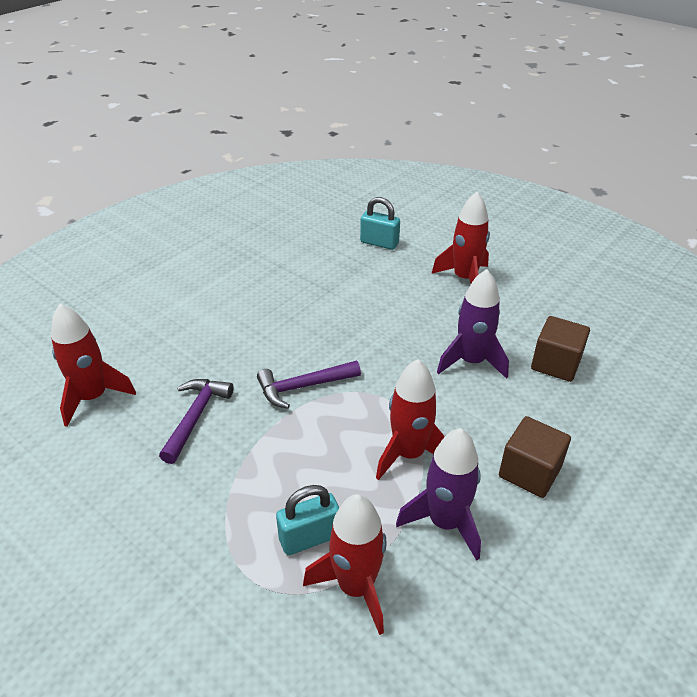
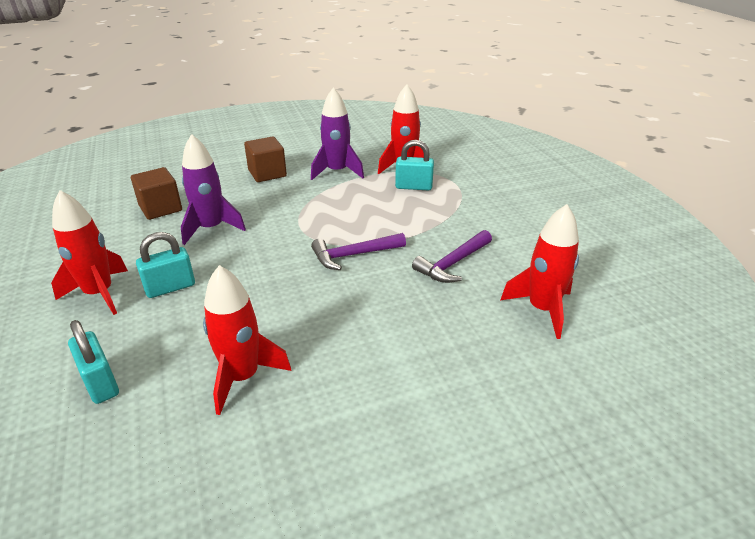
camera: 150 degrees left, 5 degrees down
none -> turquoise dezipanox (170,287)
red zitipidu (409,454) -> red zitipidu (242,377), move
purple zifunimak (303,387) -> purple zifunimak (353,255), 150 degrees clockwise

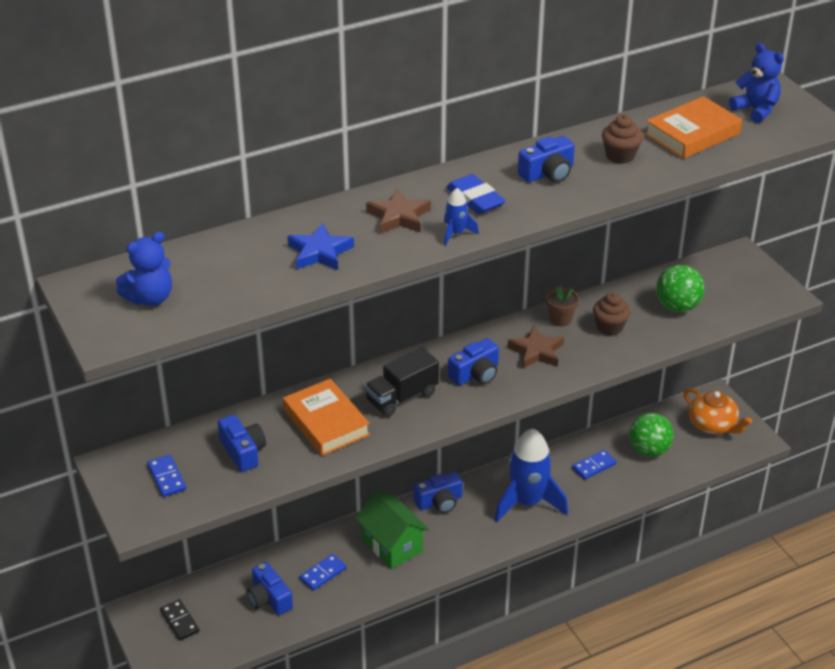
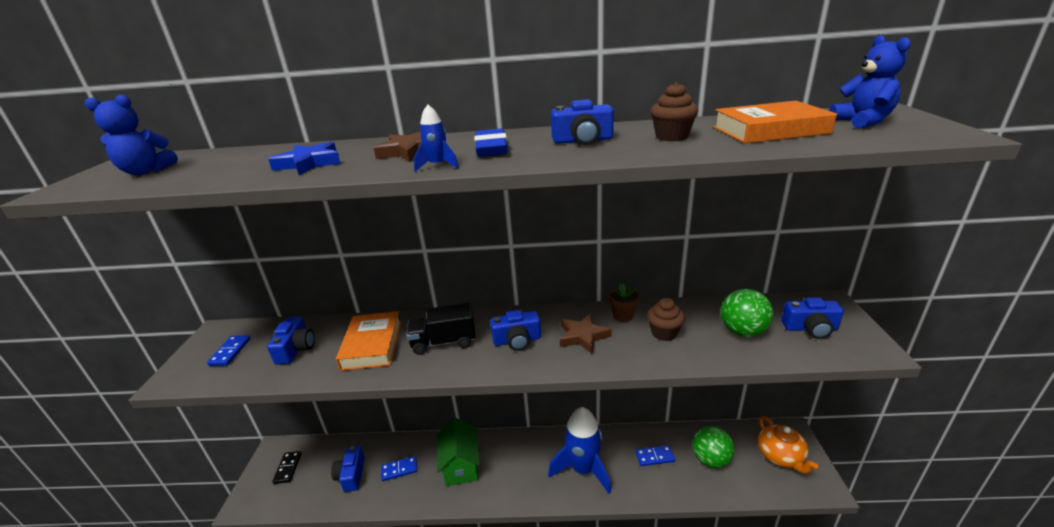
camera: 30 degrees right, 10 degrees down
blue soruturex (439,502) -> blue soruturex (810,328), move

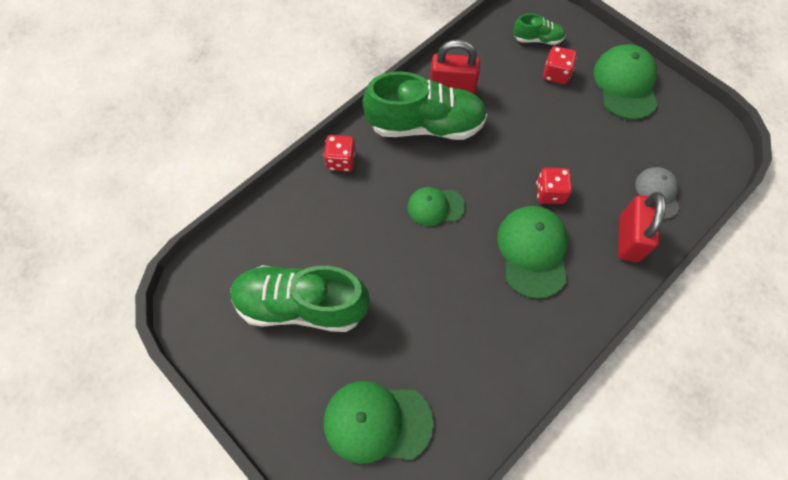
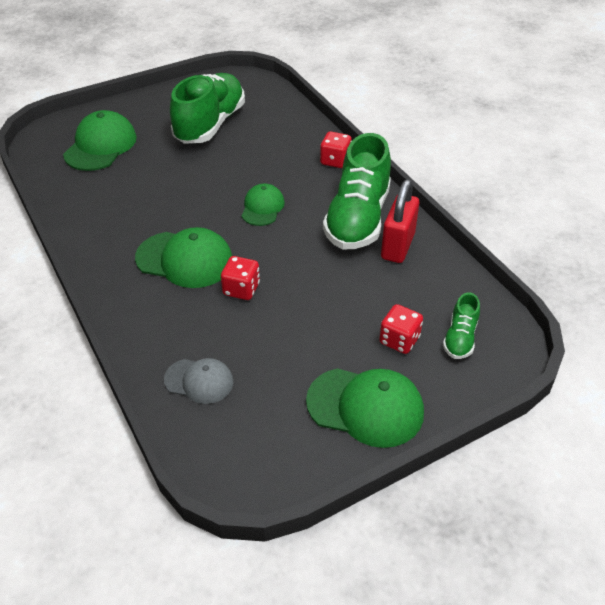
camera: 105 degrees right, 20 degrees down
red dezipanox (628,239) -> none

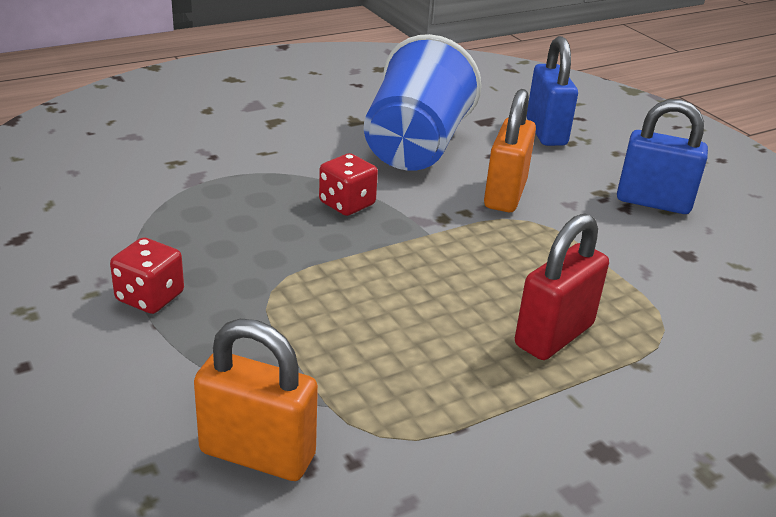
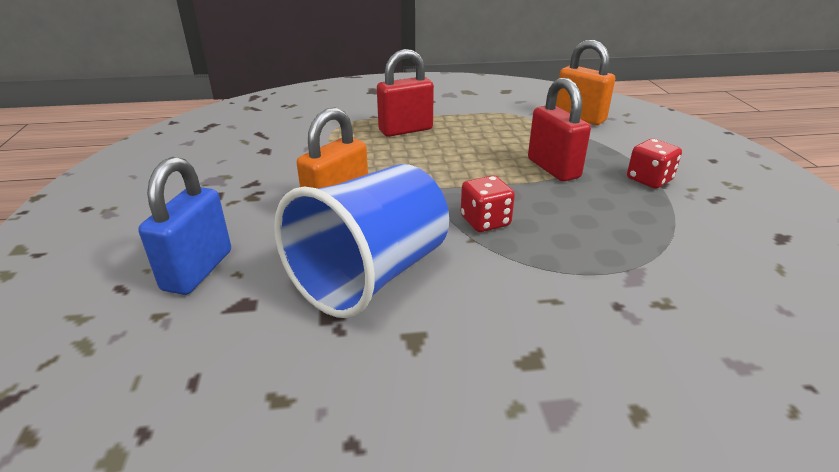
camera: 155 degrees left, 0 degrees up
blue dezipanox (653,202) -> none
none -> red dezipanox (553,168)

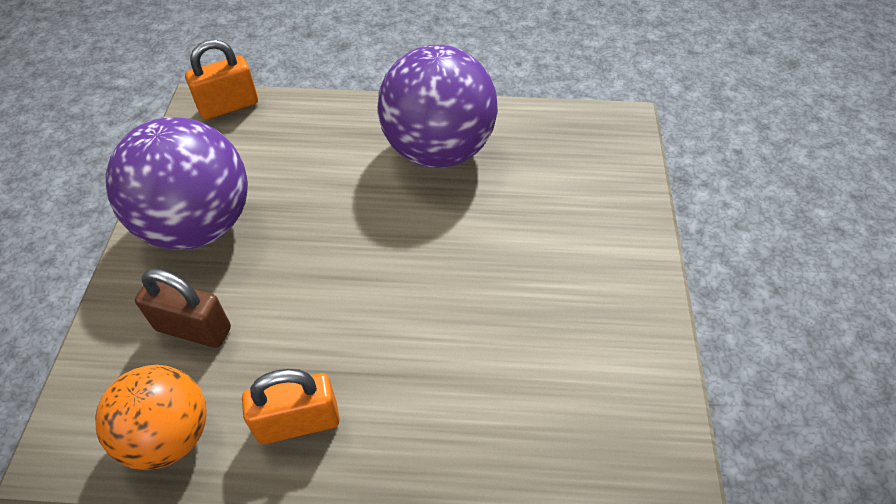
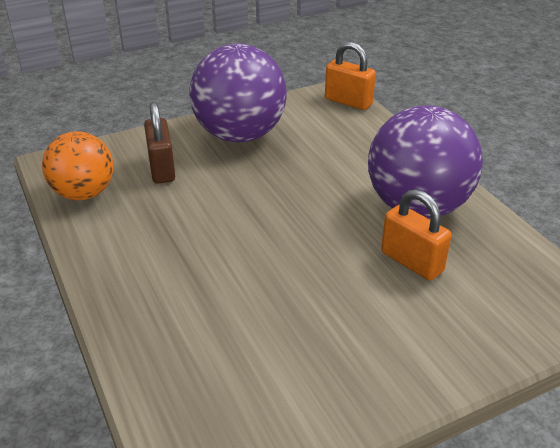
camera: 60 degrees right, 15 degrees down
orange dezipanox (298,422) -> orange dezipanox (411,262), move

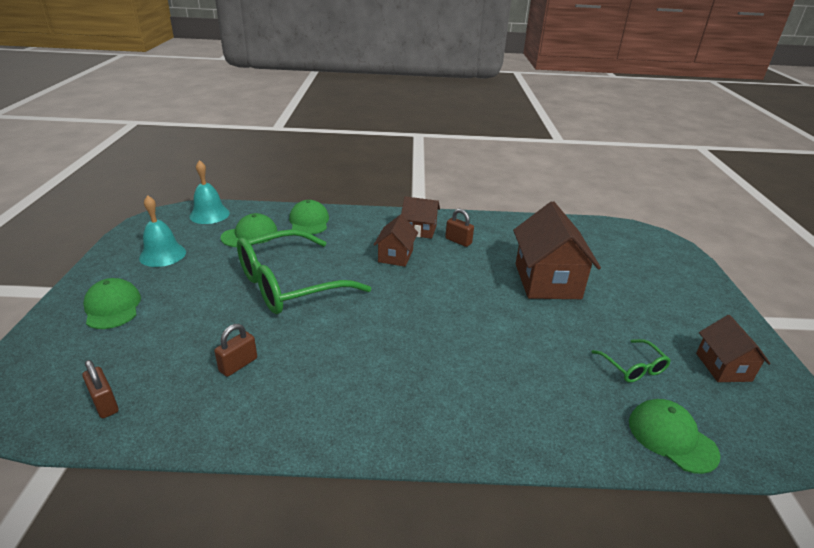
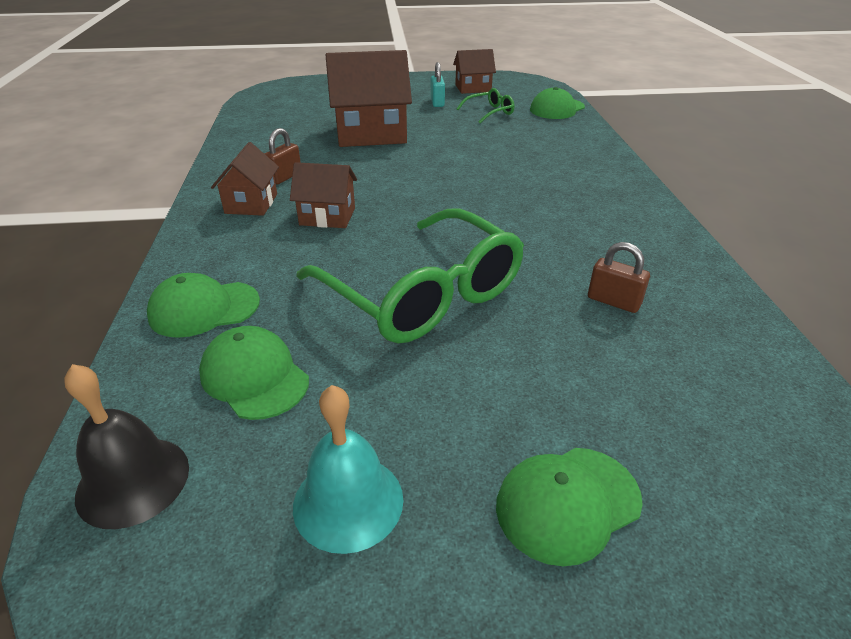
camera: 95 degrees left, 5 degrees up
brown dezipanox (105,404) -> none
none -> turquoise dezipanox (437,102)
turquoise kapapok (209,214) -> black kapapok (133,481)

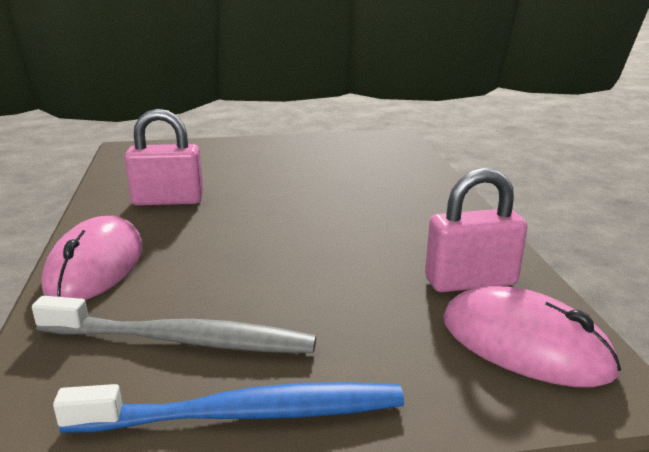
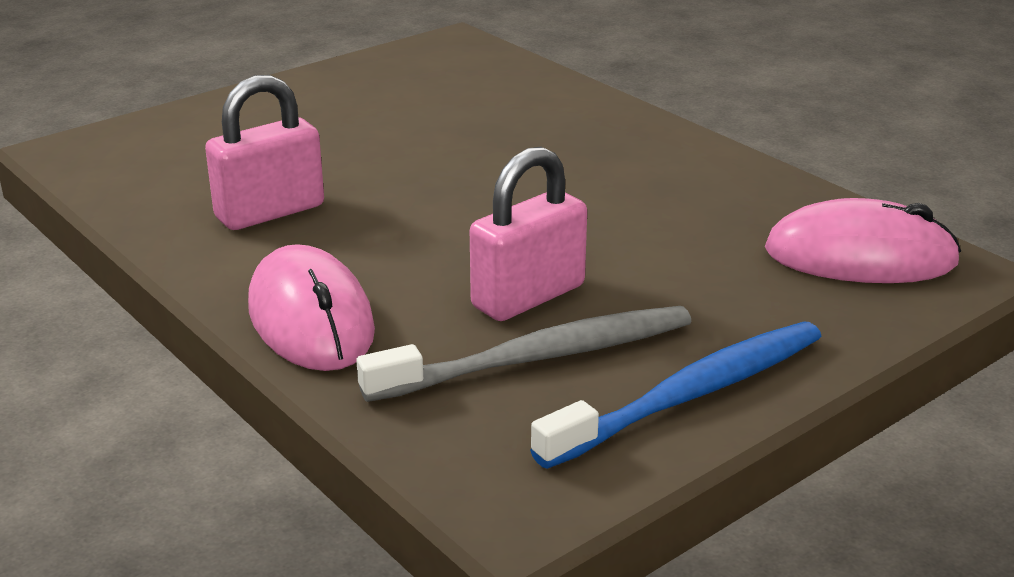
camera: 30 degrees left, 5 degrees up
pink dezipanox (470,281) -> pink dezipanox (528,296), move

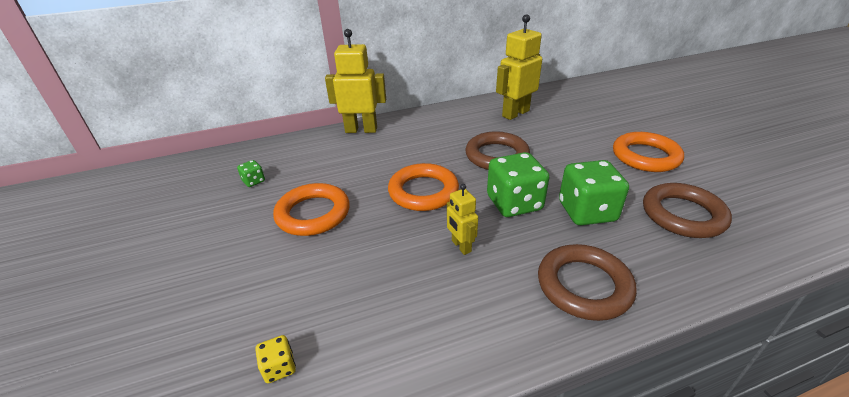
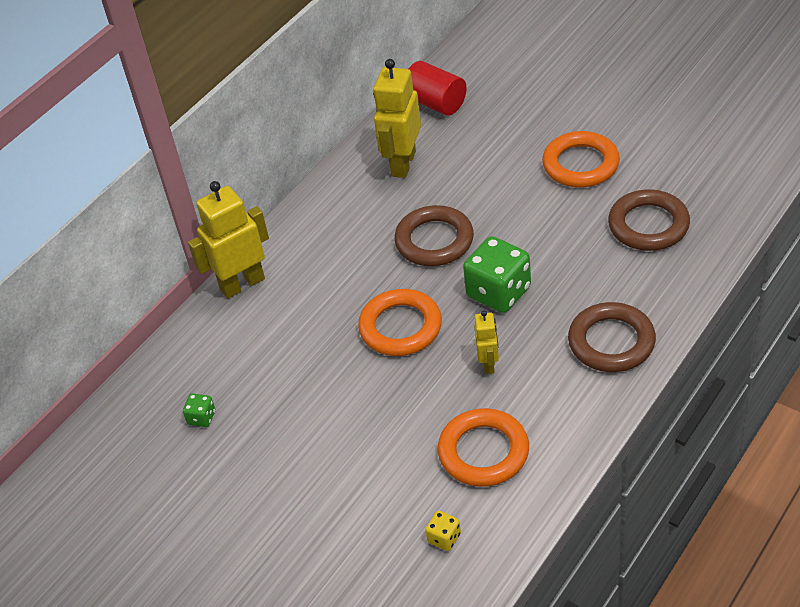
camera: 30 degrees left, 10 degrees up
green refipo (587,212) -> none
none -> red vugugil (436,103)
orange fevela (313,214) -> orange fevela (483,452), move
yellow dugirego (461,246) -> yellow dugirego (489,364), 120 degrees counterclockwise

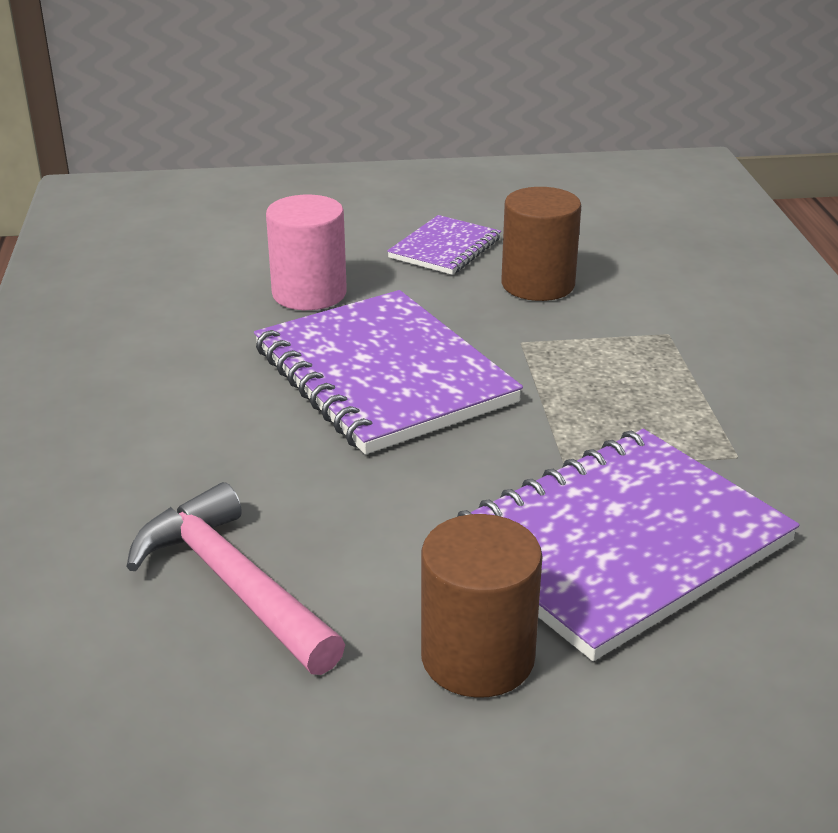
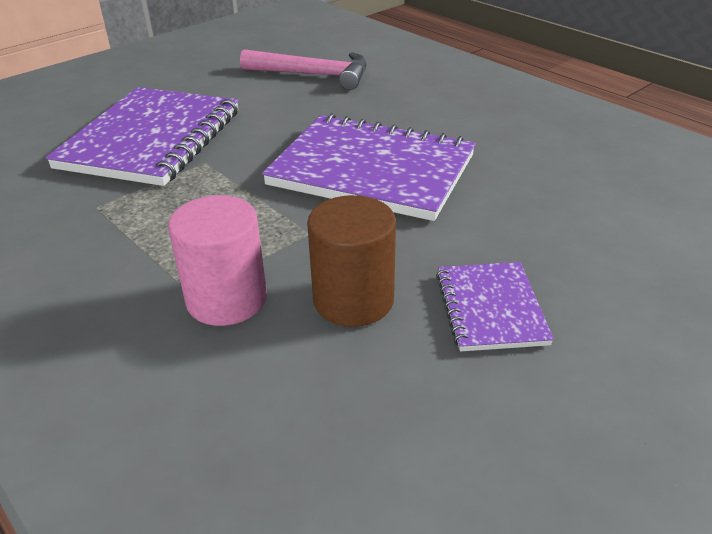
camera: 145 degrees right, 5 degrees up
brown vugugil (477,657) -> none
pink vugugil (309,293) -> pink vugugil (227,299), move

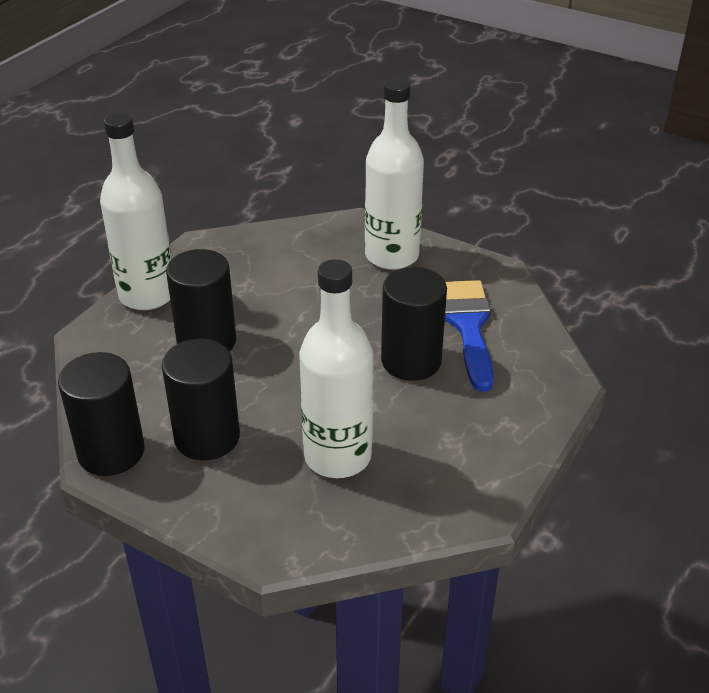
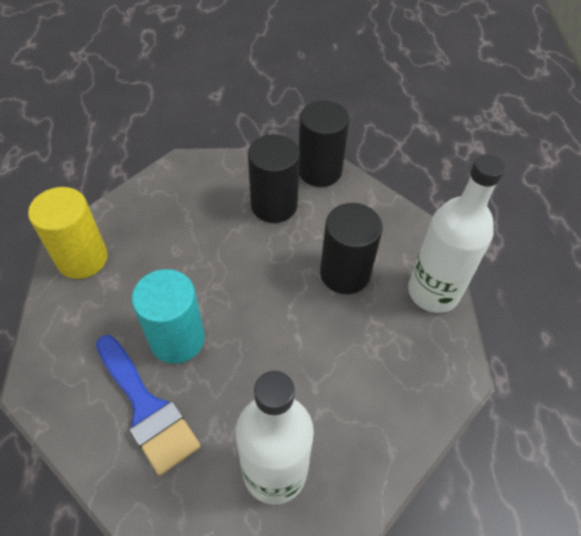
camera: 145 degrees right, 15 degrees up
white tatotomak (337,456) -> none
none -> yellow vugugil (82,258)
black vugugil (411,361) -> turquoise vugugil (177,339)

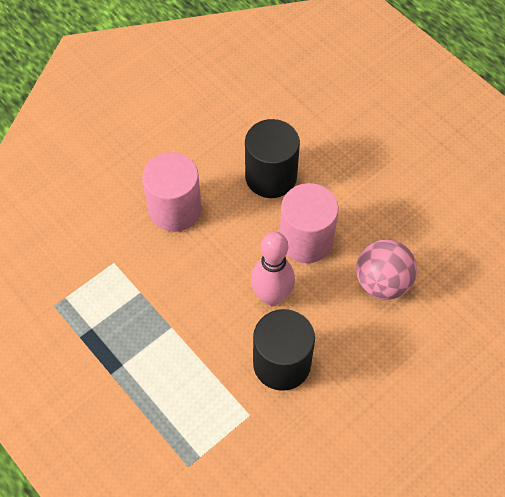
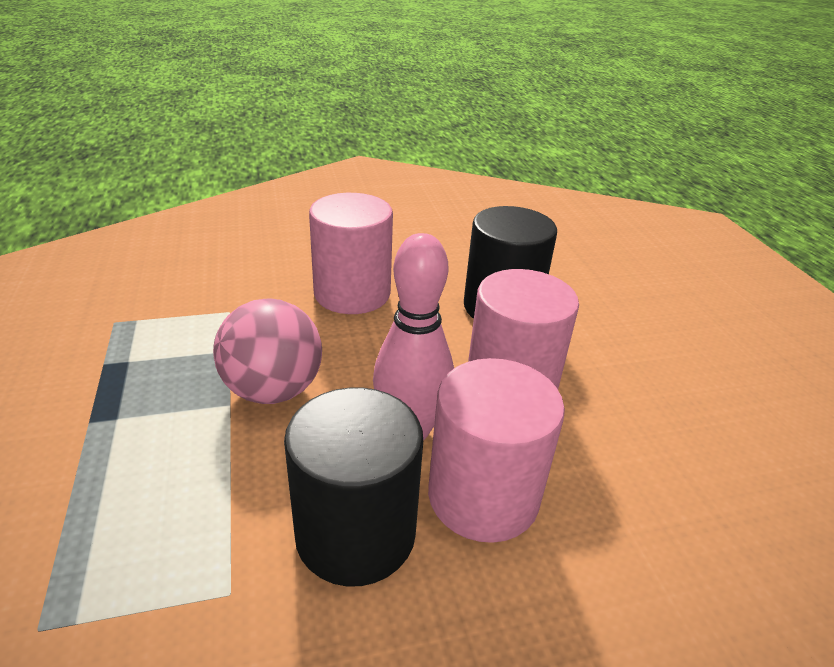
camera: 25 degrees right, 25 degrees down
none -> pink vugugil (483,496)
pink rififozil (382,282) -> pink rififozil (273,390), move

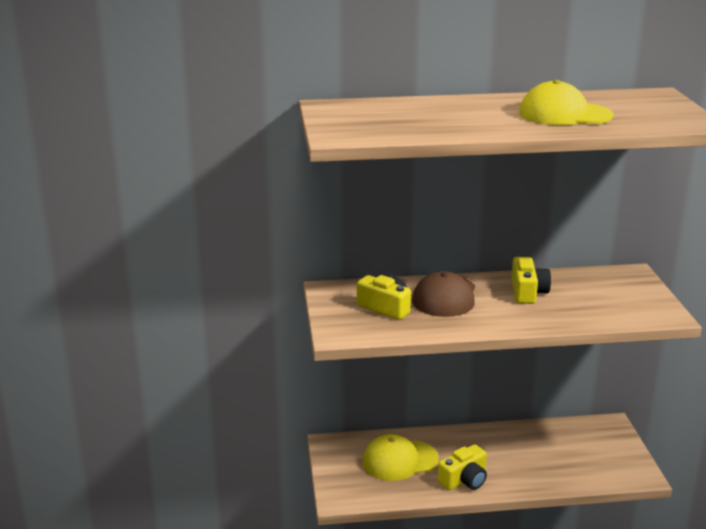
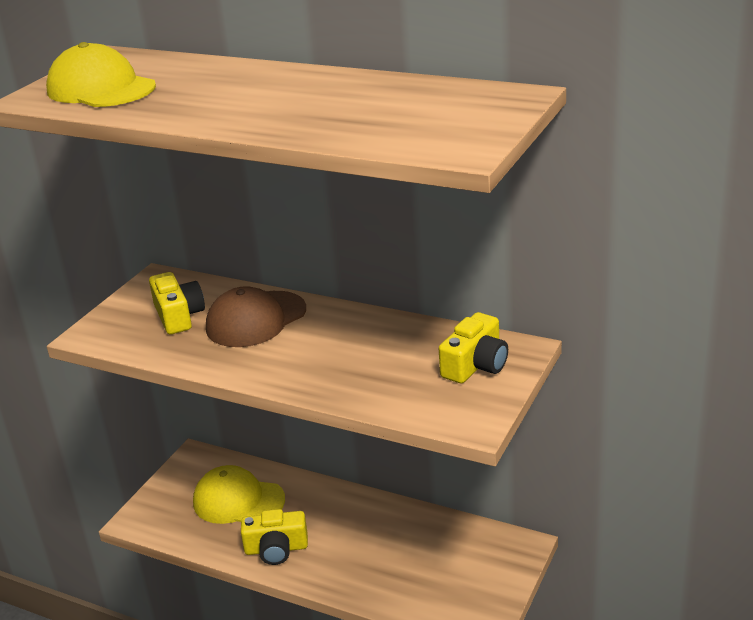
camera: 35 degrees right, 5 degrees up
yellow soruturex (527,292) -> yellow soruturex (475,365), move
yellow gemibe (565,114) -> yellow gemibe (101,89), move

